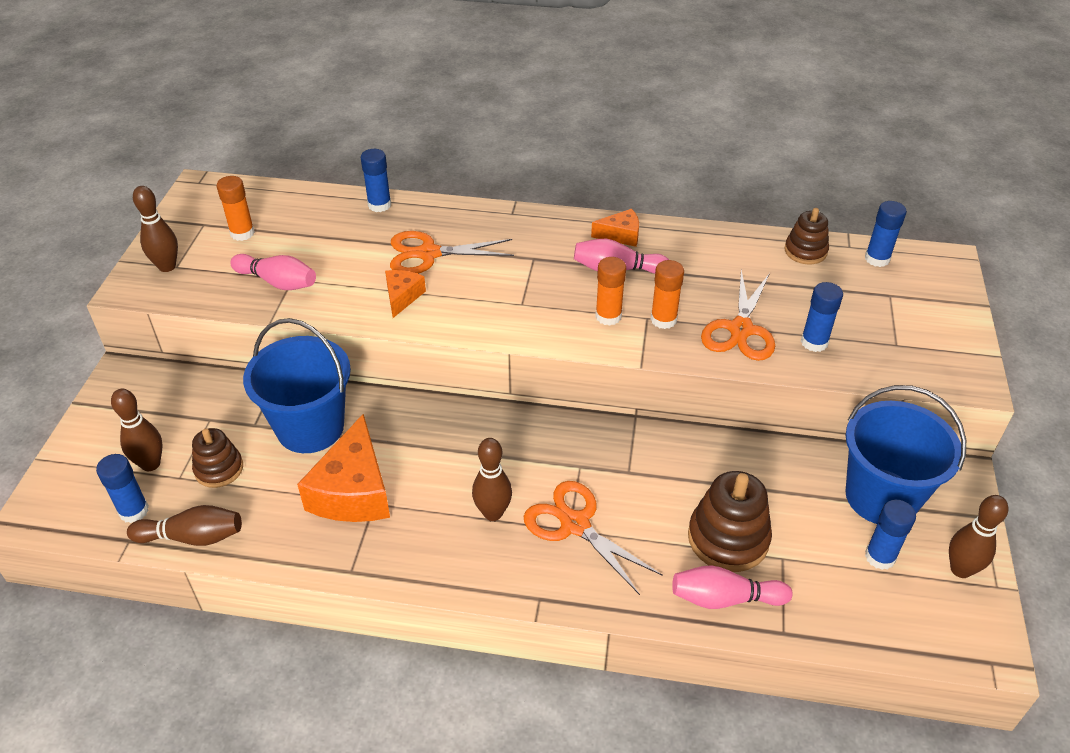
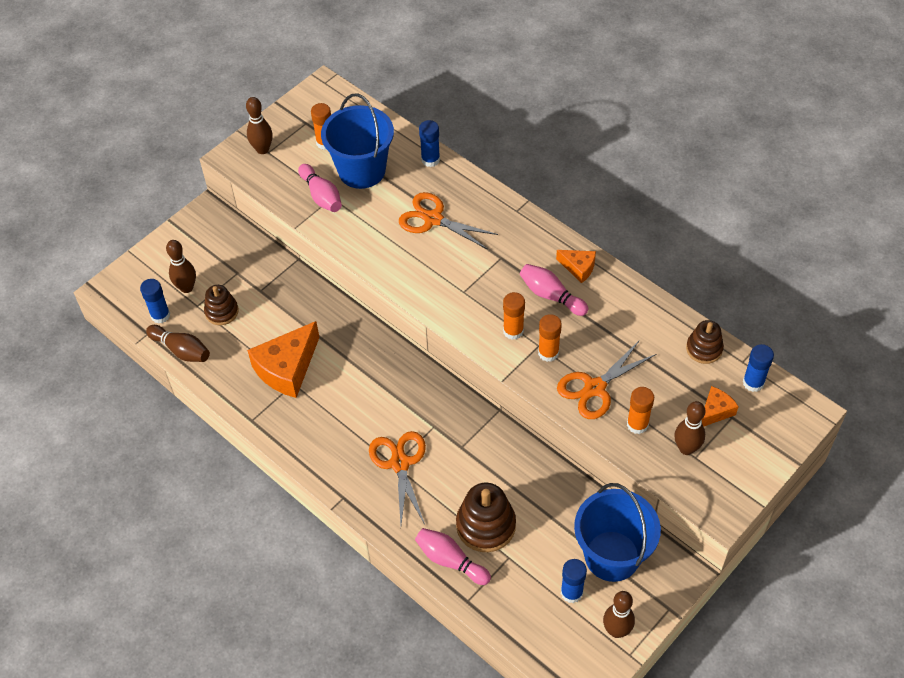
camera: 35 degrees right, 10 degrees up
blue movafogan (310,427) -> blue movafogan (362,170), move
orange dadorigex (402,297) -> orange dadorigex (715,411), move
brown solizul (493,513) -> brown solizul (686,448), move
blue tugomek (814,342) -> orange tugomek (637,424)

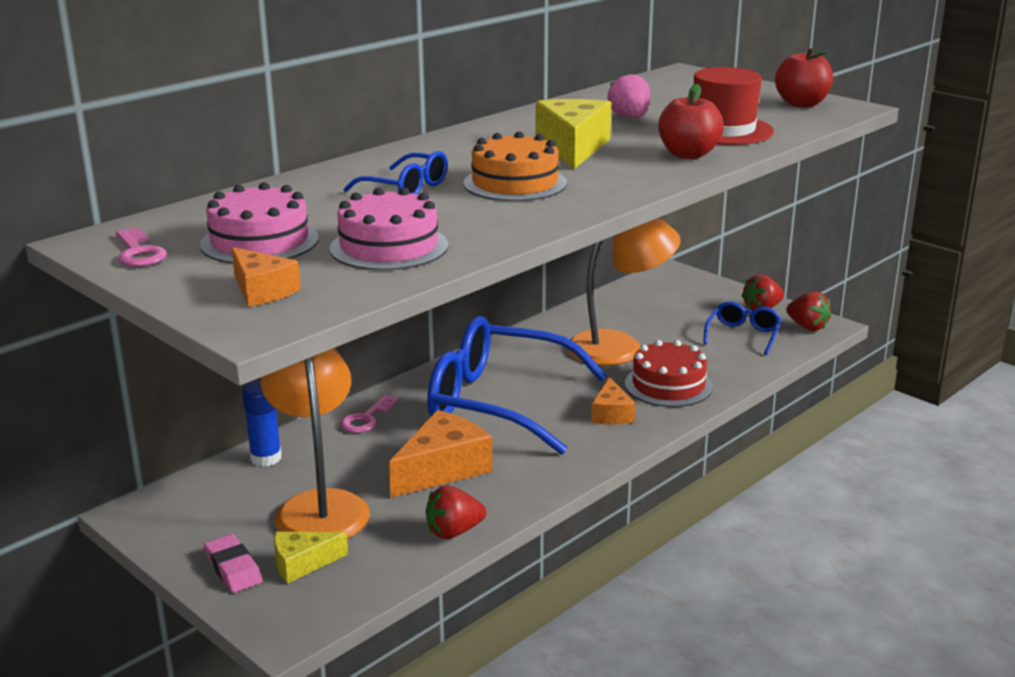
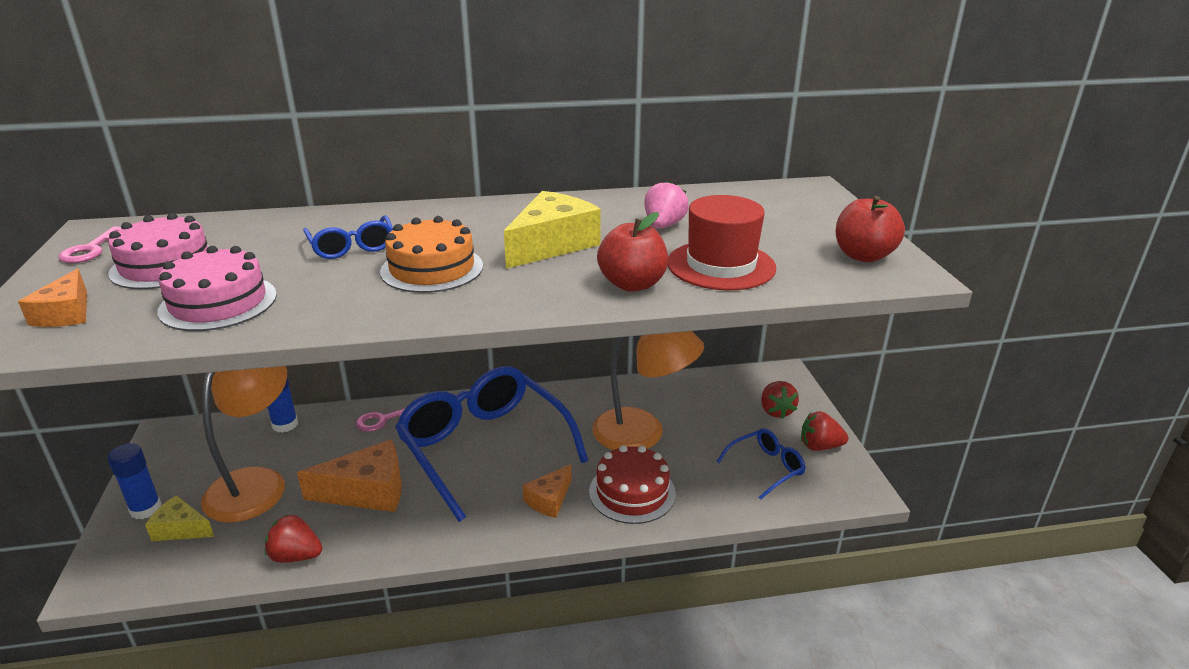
camera: 35 degrees right, 5 degrees up
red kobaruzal (807,327) -> red kobaruzal (776,411), move
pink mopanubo (233,568) -> blue tugomek (146,509)

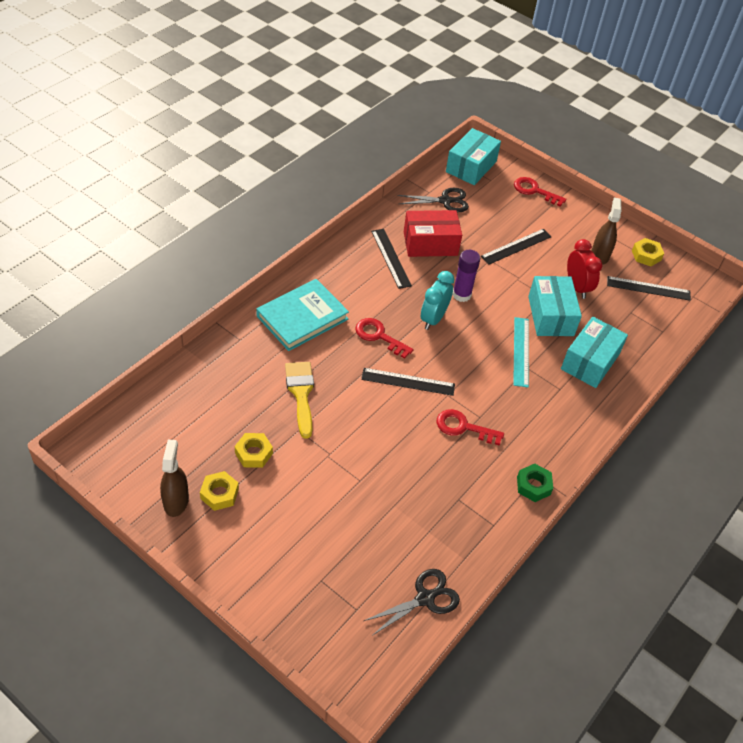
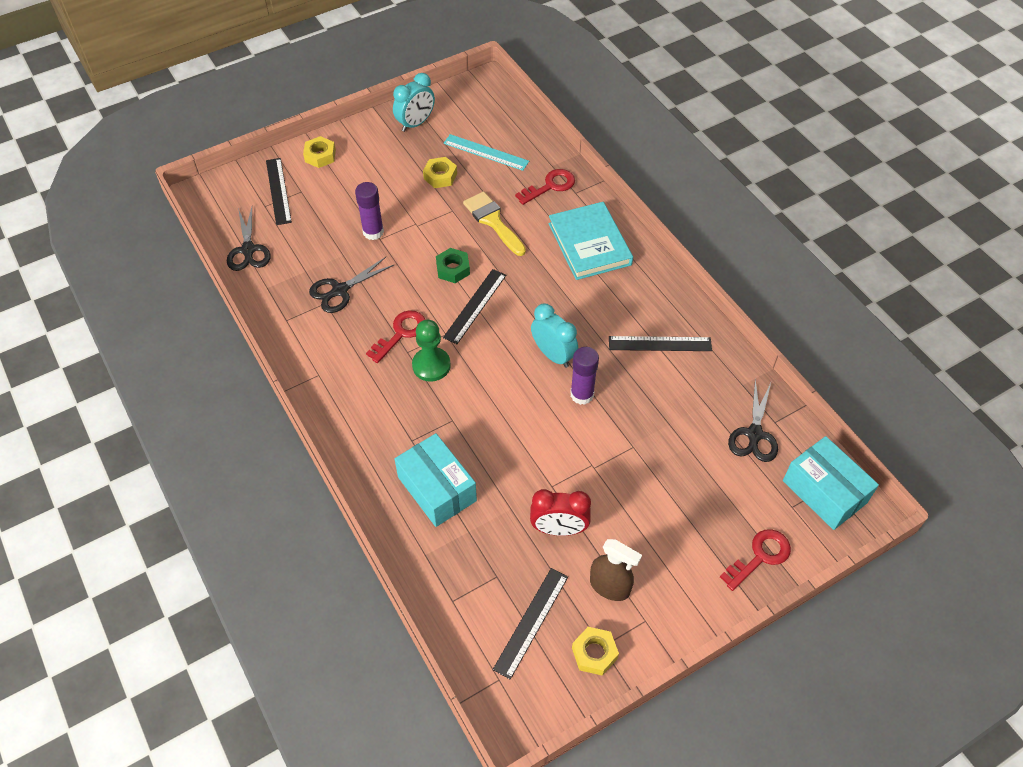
camera: 115 degrees right, 5 degrees up
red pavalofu (430,243) -> none
turquoise pavalofu (551,316) -> none
none -> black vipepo (339,291)
none -> purple tugomek (373,232)
none -> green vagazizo (431,365)
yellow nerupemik (219,494) -> yellow nerupemik (320,156), move
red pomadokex (379,336) -> red pomadokex (550,186), move
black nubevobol (516,246) -> black nubevobol (278,191), move
turquoise nubevobol (521,351) -> turquoise nubevobol (486,152), move
green nerupemik (533,486) -> green nerupemik (453,269), move
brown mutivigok (176,501) -> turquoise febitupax (415,123)
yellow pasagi (301,393) -> yellow pasagi (493,221), 135 degrees counterclockwise

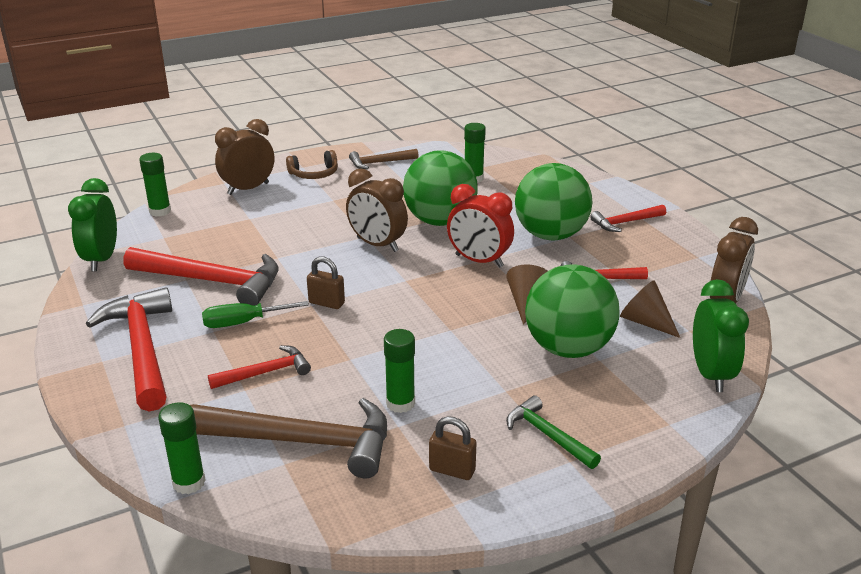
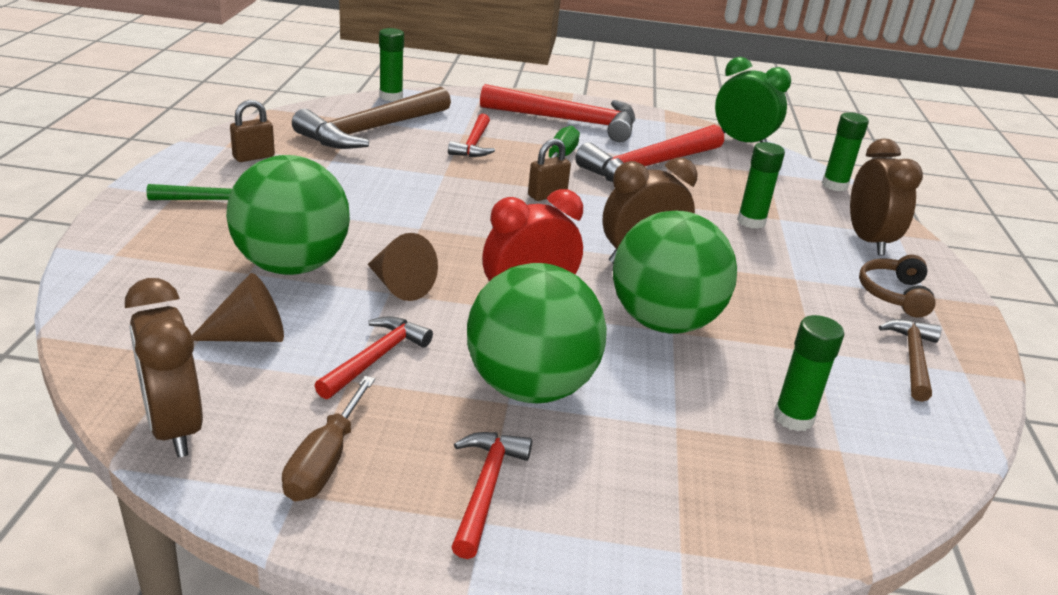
camera: 120 degrees right, 0 degrees up
green febitupax (711,374) -> none
none -> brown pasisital (325,461)
green tugomek (400,403) -> green tugomek (751,221), move

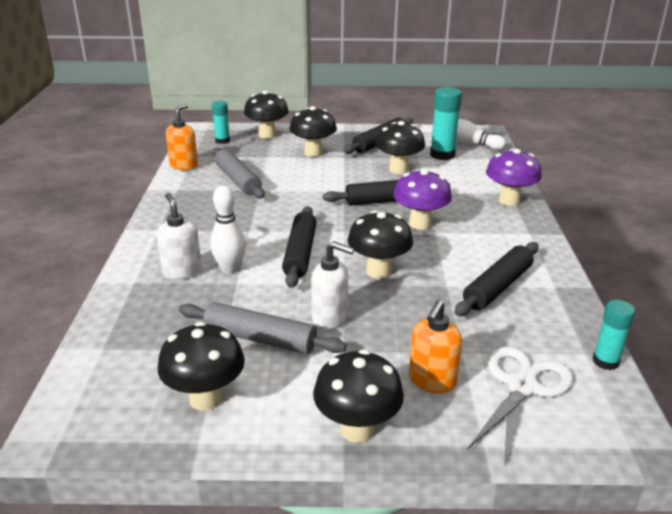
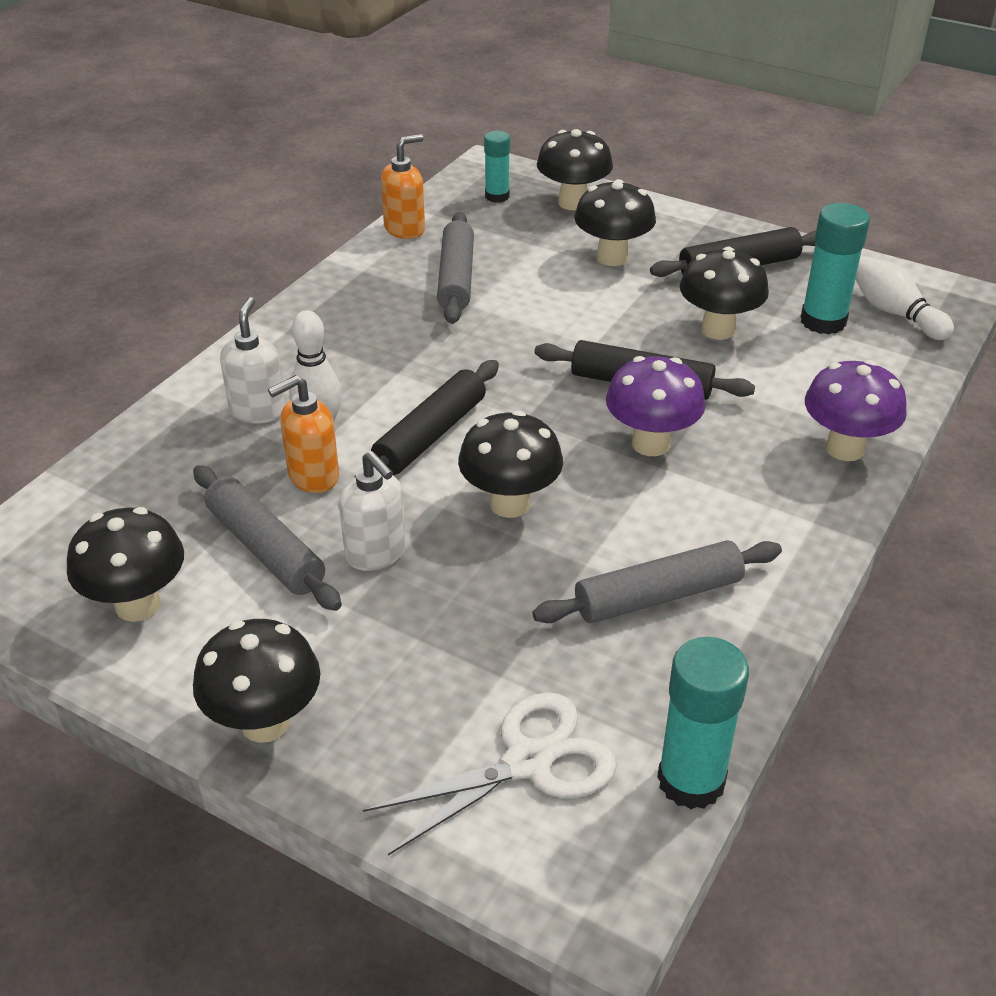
camera: 30 degrees right, 10 degrees up
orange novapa (432,381) -> orange novapa (313,477), move
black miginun (498,287) -> grey miginun (658,596)
turquoise tugomek (605,361) -> turquoise tugomek (691,781), x1.61

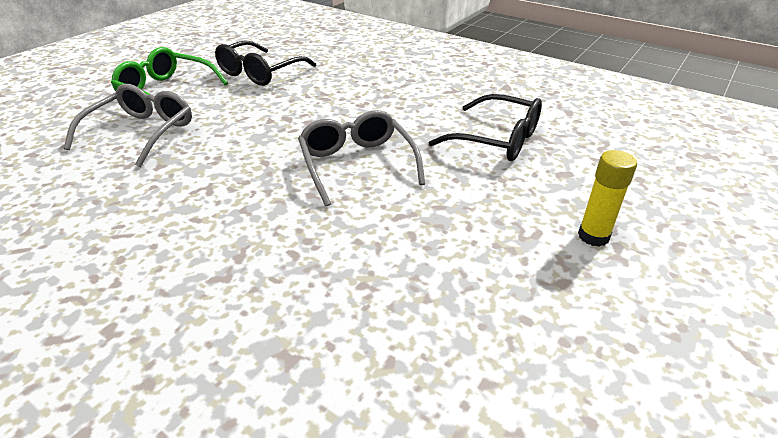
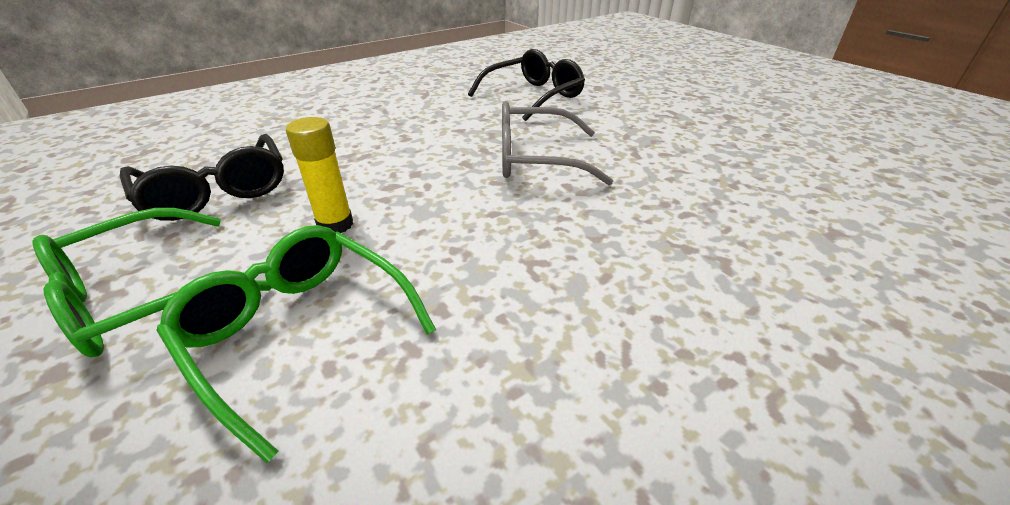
camera: 70 degrees left, 0 degrees up
yellow tugomek (593,236) -> yellow tugomek (335,224), move
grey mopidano (141,133) -> green mopidano (299,332)

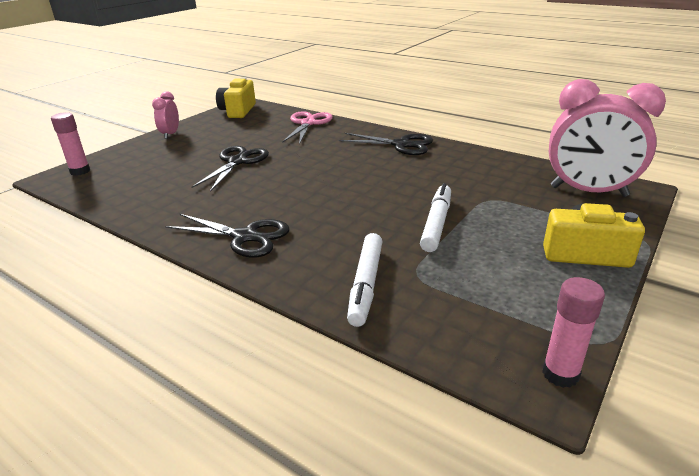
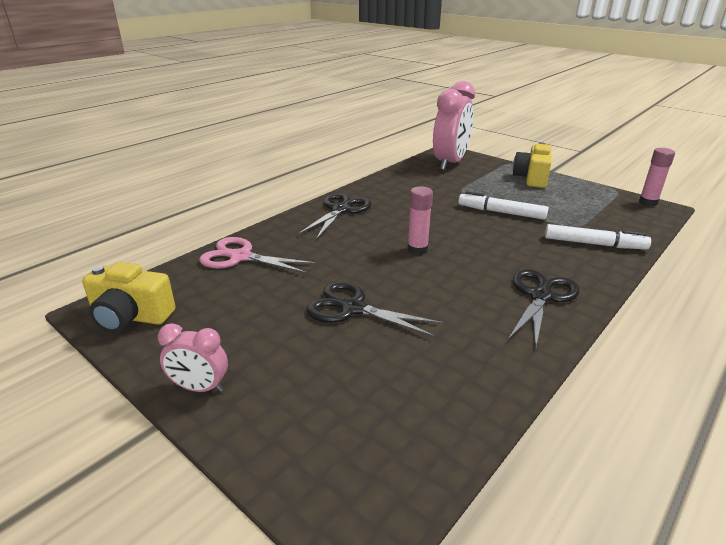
camera: 85 degrees left, 0 degrees up
pink tugomek (80,171) -> pink tugomek (417,250), move

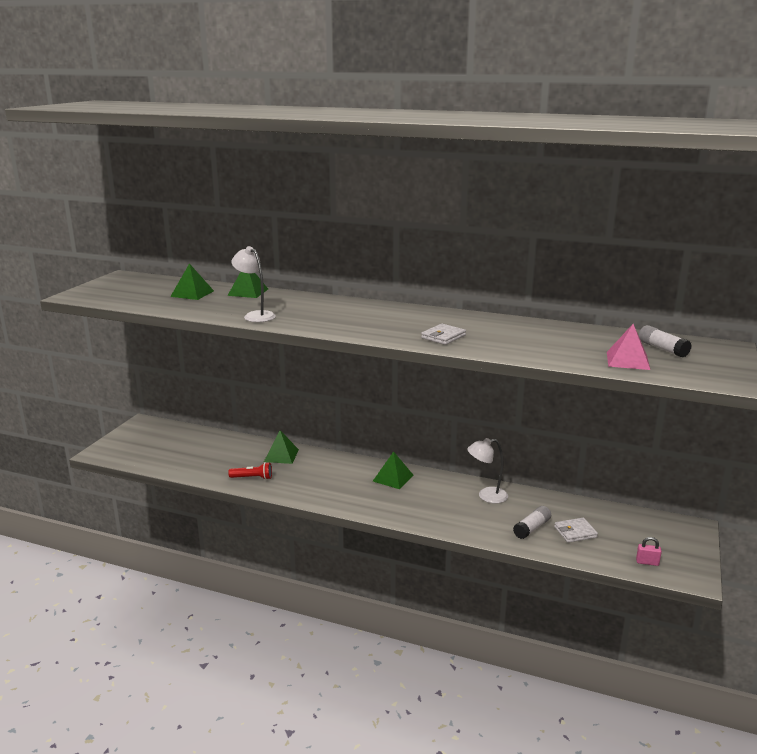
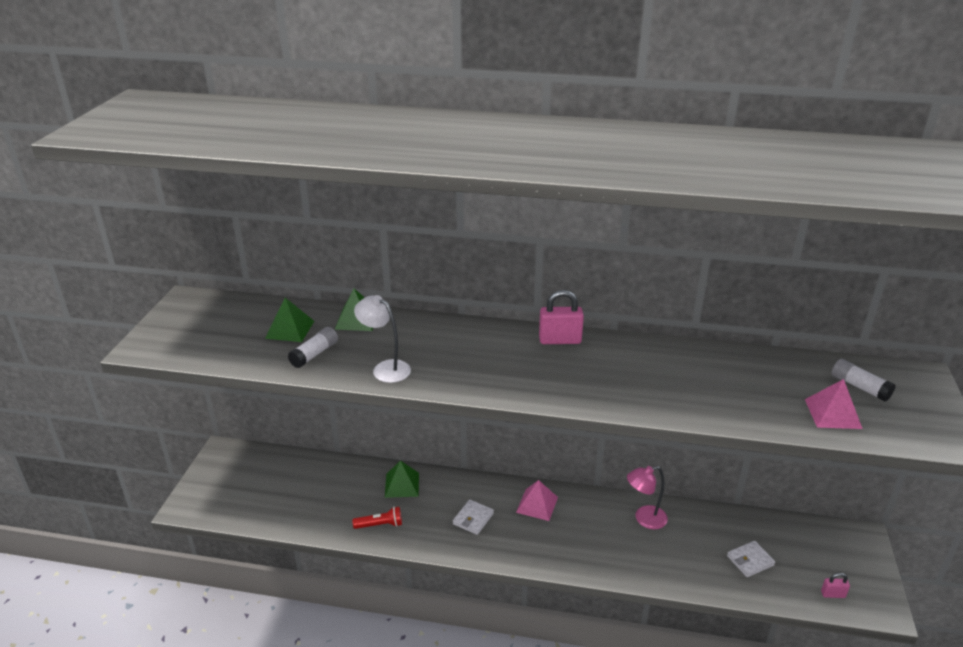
camera: 10 degrees left, 10 degrees up
none -> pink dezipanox (560,340)
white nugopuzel (443,337) -> white nugopuzel (473,519), move
white tugomek (532,528) -> white tugomek (314,354), move
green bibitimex (393,478) -> pink bibitimex (537,504)
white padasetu (486,496) -> pink padasetu (644,519)

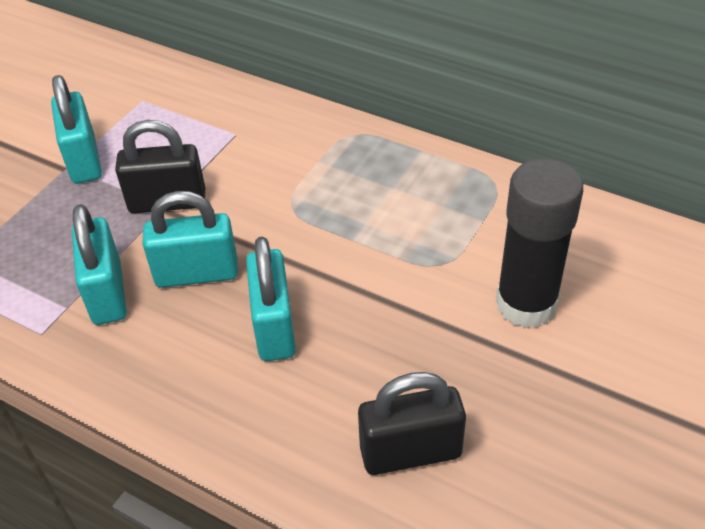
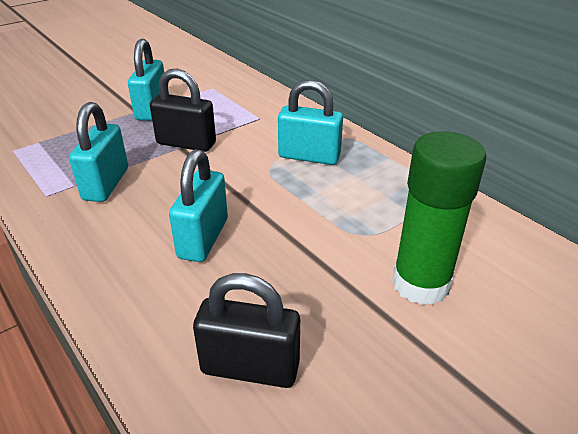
camera: 20 degrees right, 10 degrees down
turquoise dezipanox (197,273) -> turquoise dezipanox (309,156), move
black tugomek (526,304) -> green tugomek (420,284)

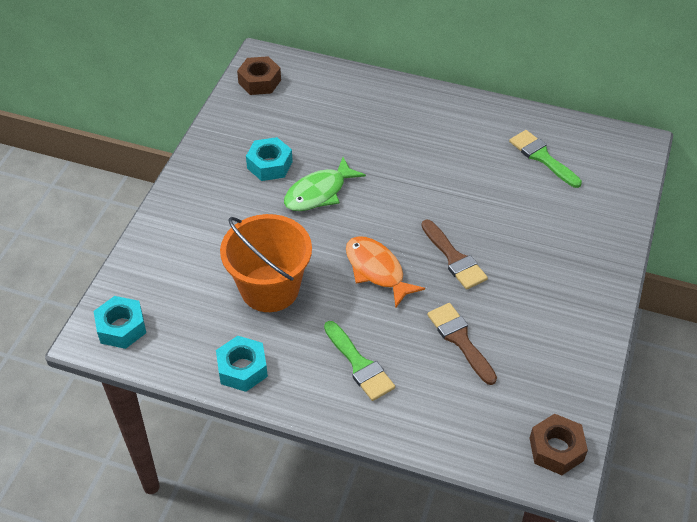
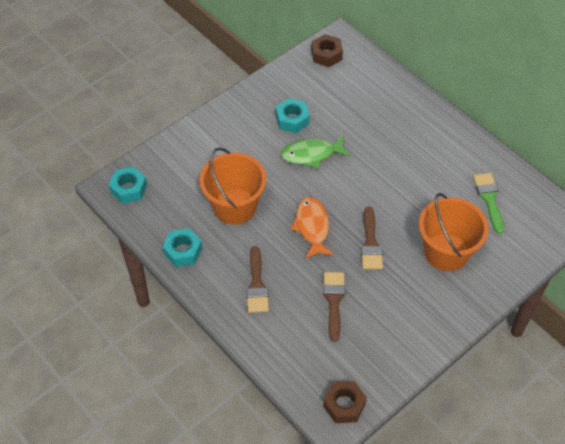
camera: 30 degrees right, 5 degrees up
none -> orange movafogan (446,252)
green pasagi (359,365) -> brown pasagi (257,285)

